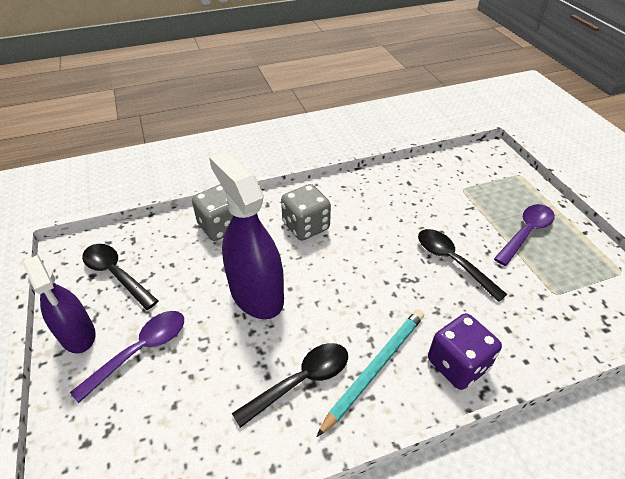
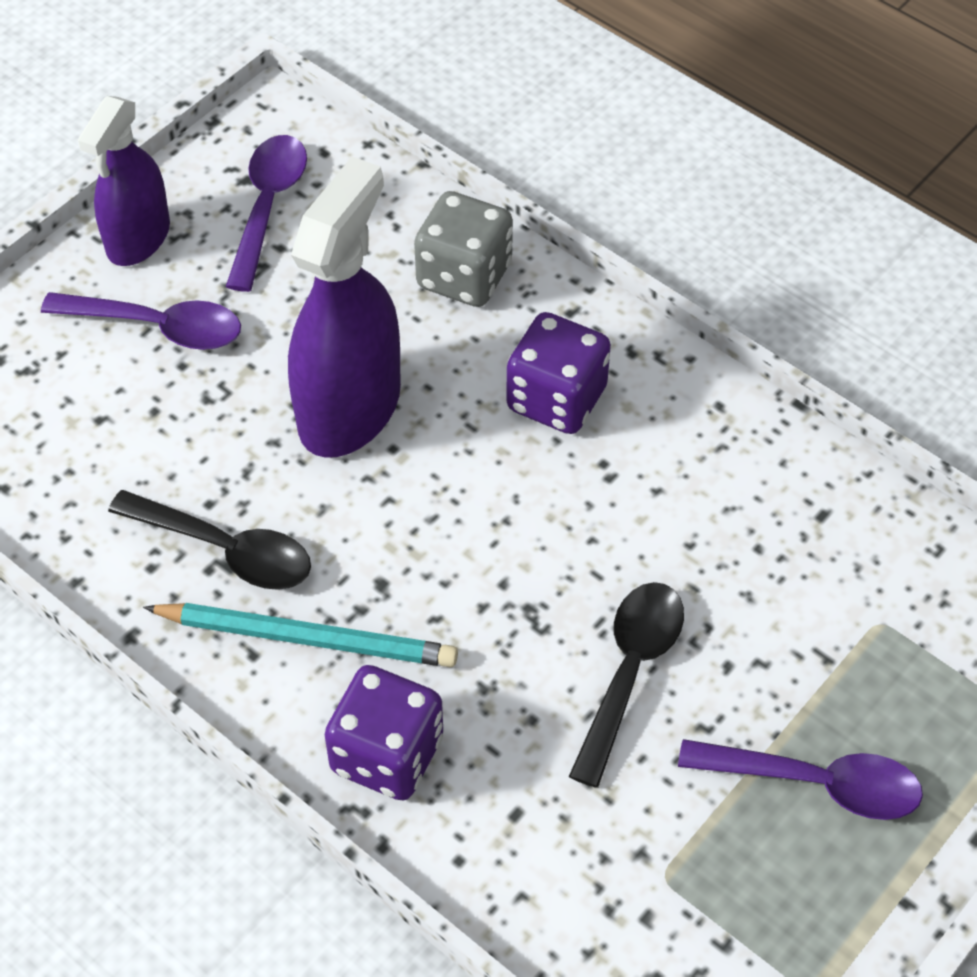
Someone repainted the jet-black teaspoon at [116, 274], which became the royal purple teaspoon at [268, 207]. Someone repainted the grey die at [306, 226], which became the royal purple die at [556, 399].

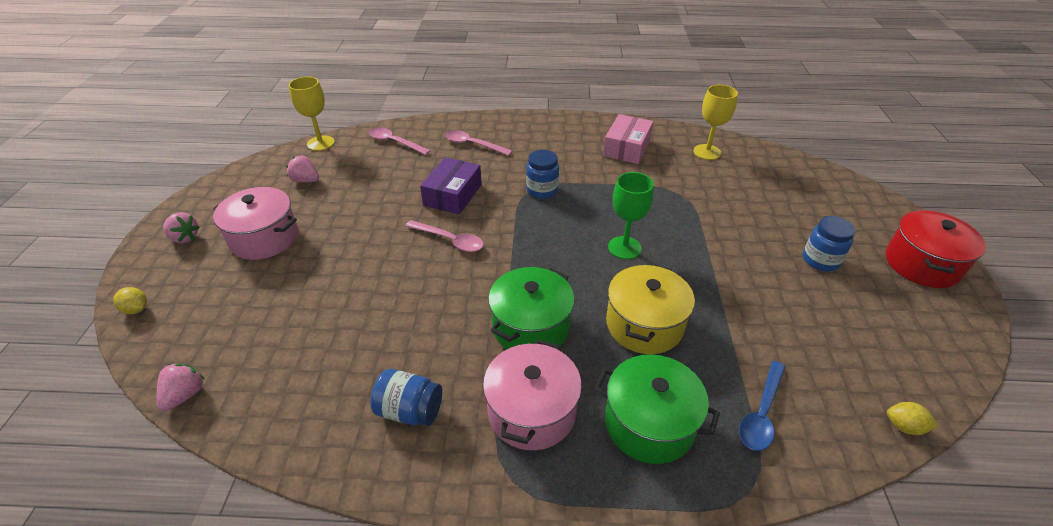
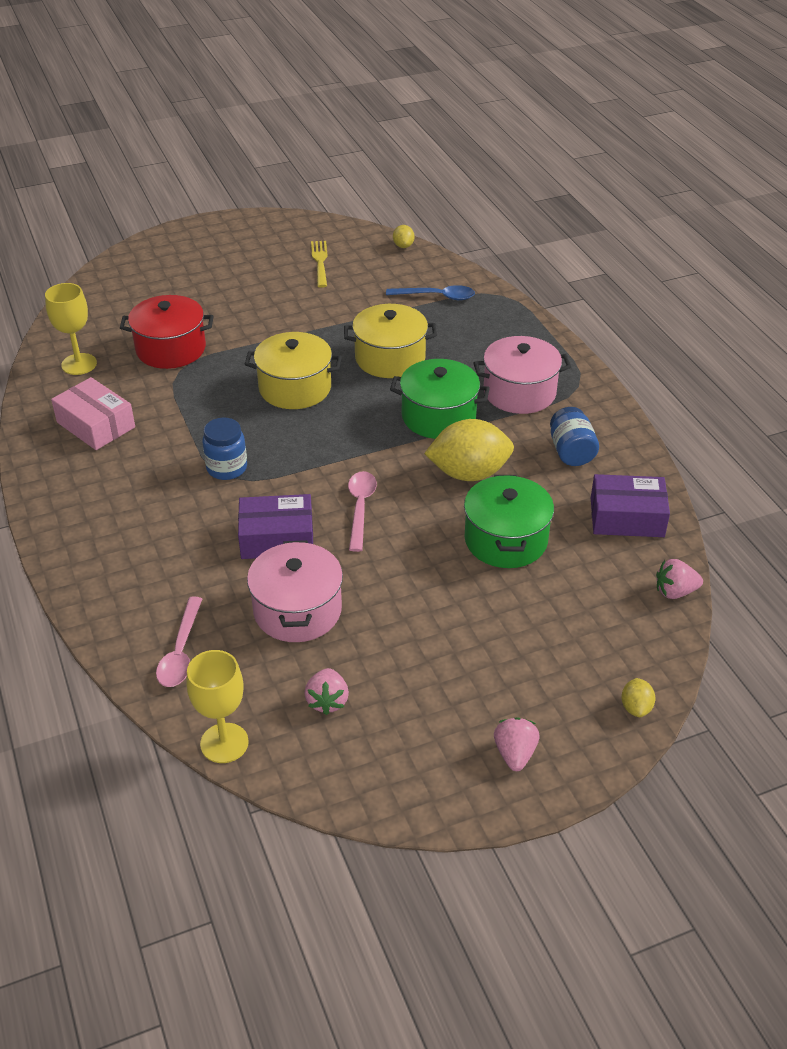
Someone took away the pink teaspoon at [473, 144]. Someone took away the royal blue jam jar at [820, 260]. Someone put down the yellow fork at [320, 262]. Someone put down the yellow lemon at [469, 473]. Someone put down the royal purple package at [627, 517]. Someone carried the pink pot from [264, 238] to [297, 610]. Someone carried the green pot from [649, 423] to [506, 540]. Someone carried the red pot from [922, 264] to [171, 349]. Someone swapped the green goblet at [624, 248] for the yellow pot at [295, 388]. Someone rotated the pink package at [627, 148] by 45 degrees clockwise.

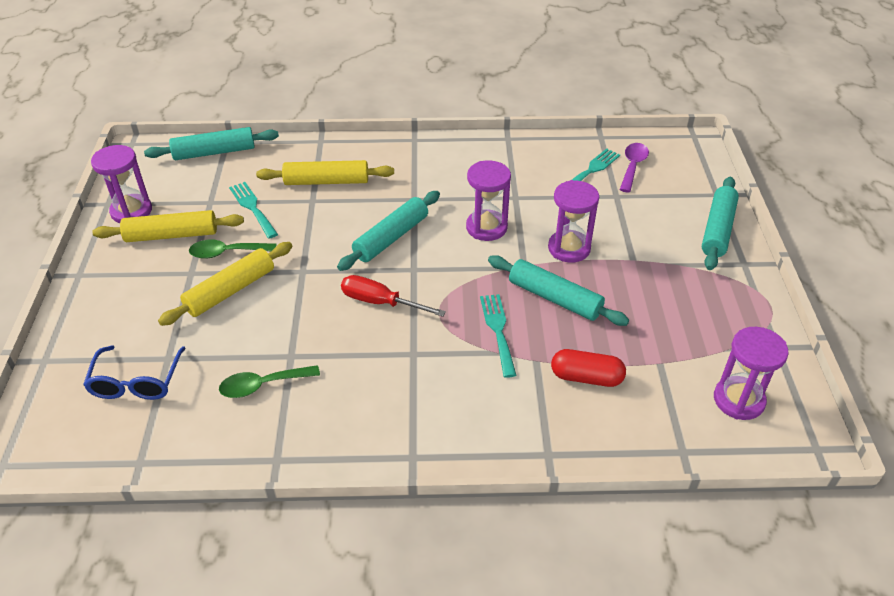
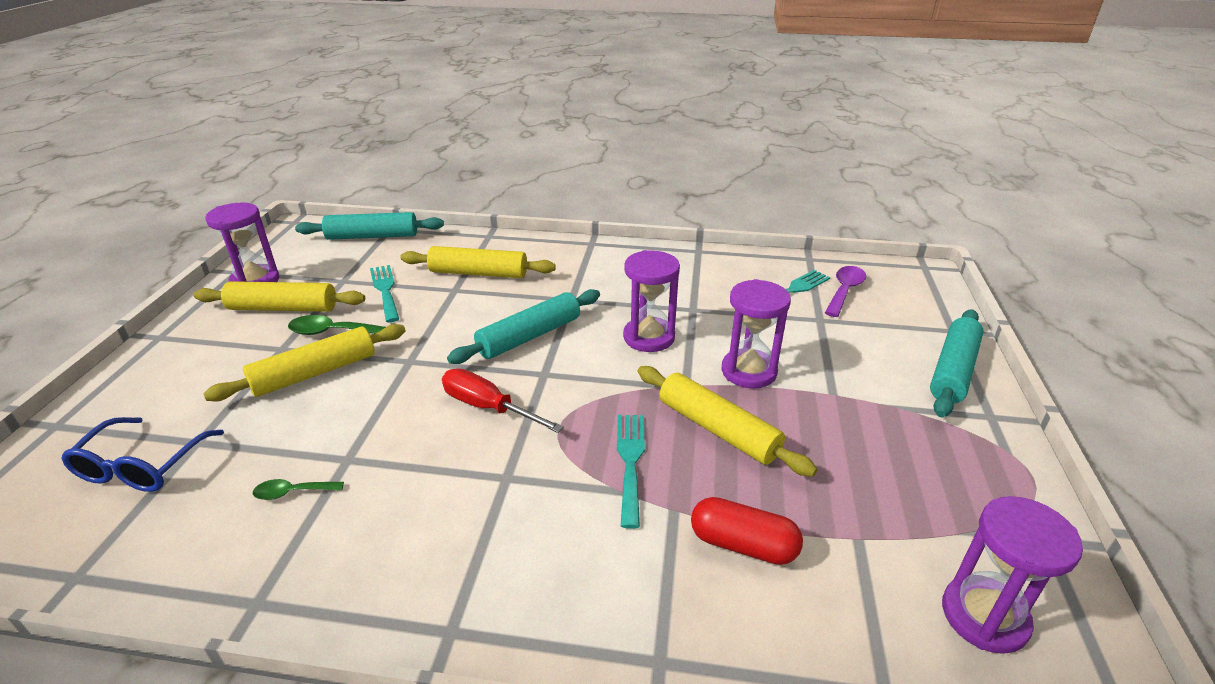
Someone repainted the teal dough roller at [554, 298], which became the yellow dough roller at [718, 429]. Someone scaled the green teaspoon at [262, 385] by 0.63.

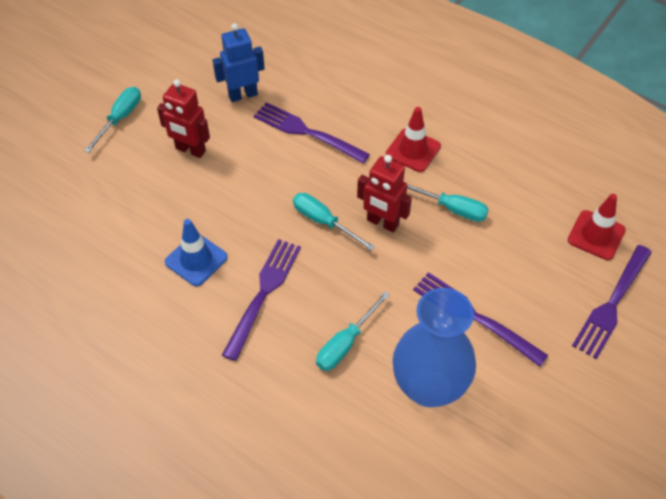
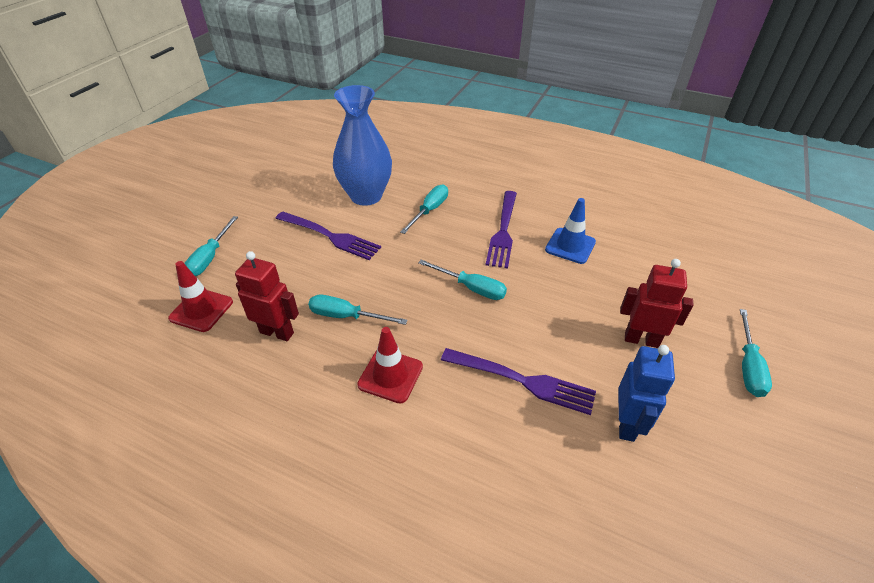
Someone carried the red toy robot from [382, 223] to [277, 332]. Someone swapped the royal purple fork at [612, 304] for the teal flat screwdriver at [210, 257]. Someone rotated the royal blue toy robot at [243, 95] by 45 degrees counterclockwise.

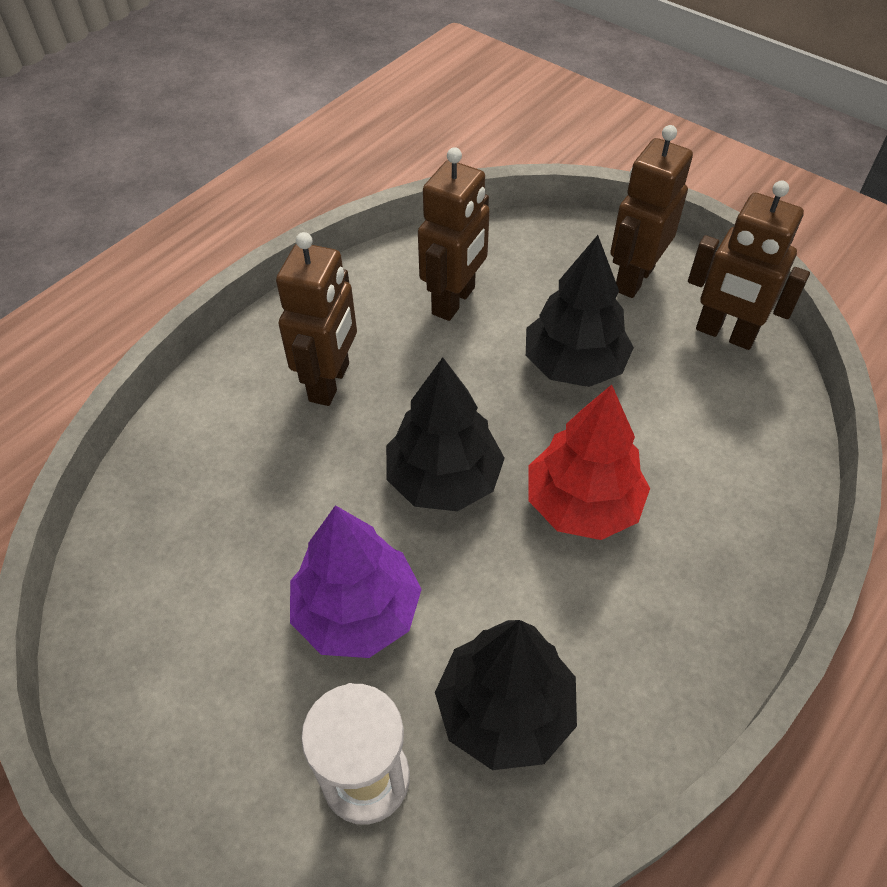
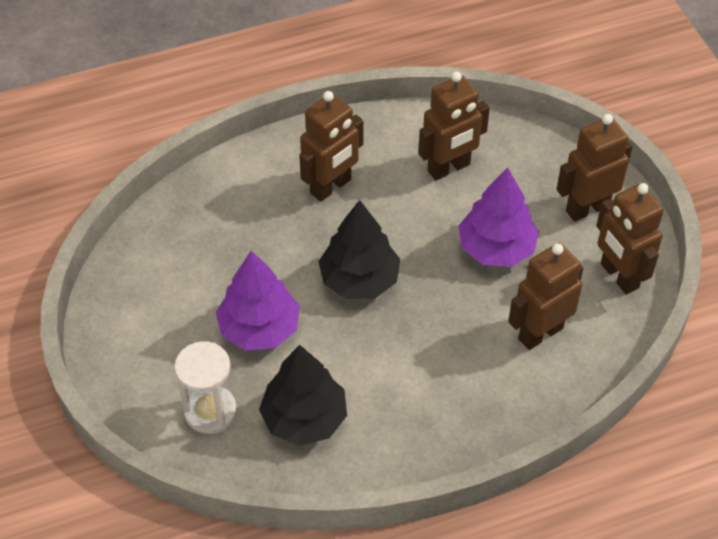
Someone took away the red toy tree at [582, 504]. Someone put down the brown toy robot at [540, 333]. Someone repainted the jet-black toy tree at [574, 365], which became the royal purple toy tree at [496, 248].

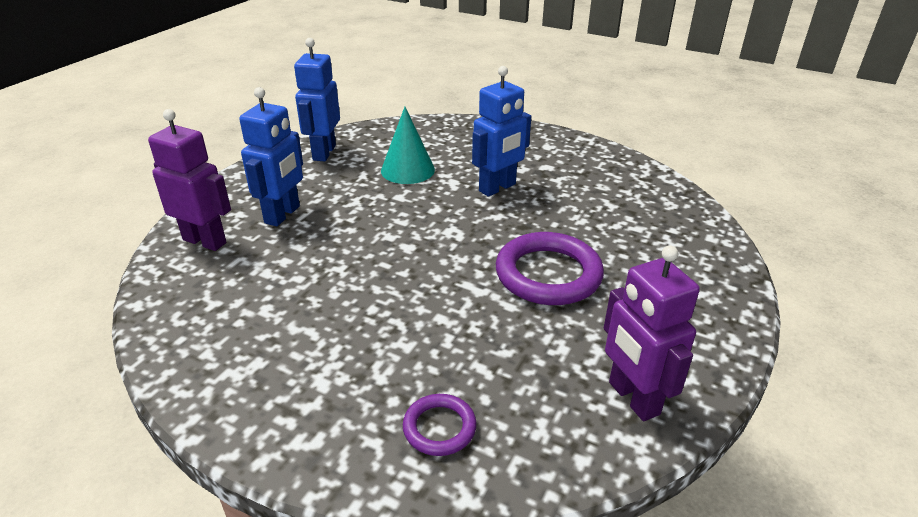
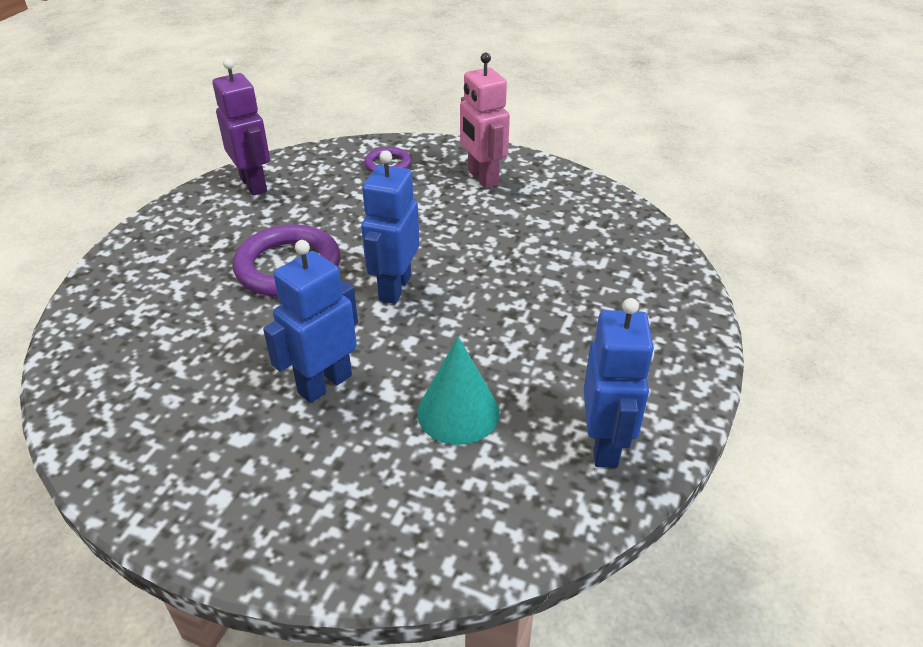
Someone took away the royal purple toy robot at [205, 241]. Someone put down the pink toy robot at [482, 178]. Someone carried the royal blue toy robot from [283, 215] to [394, 288].

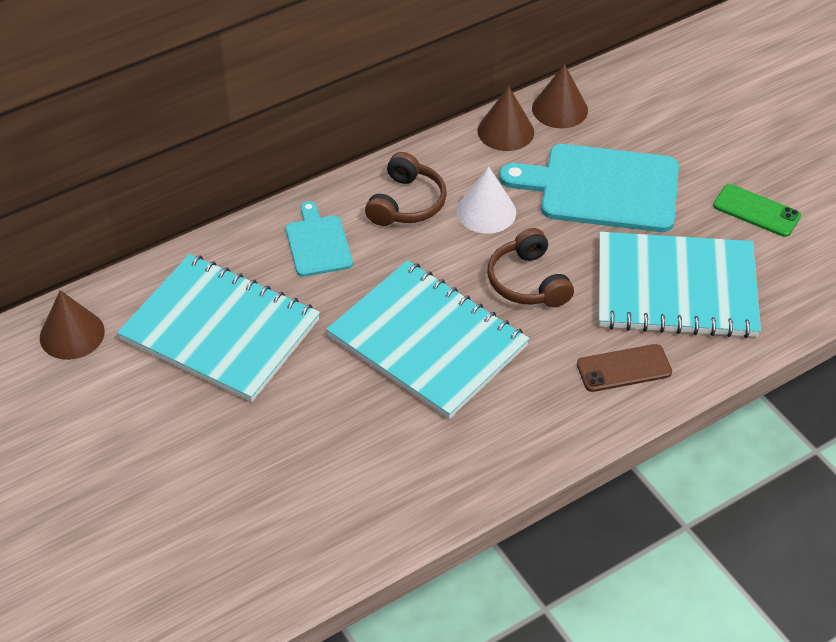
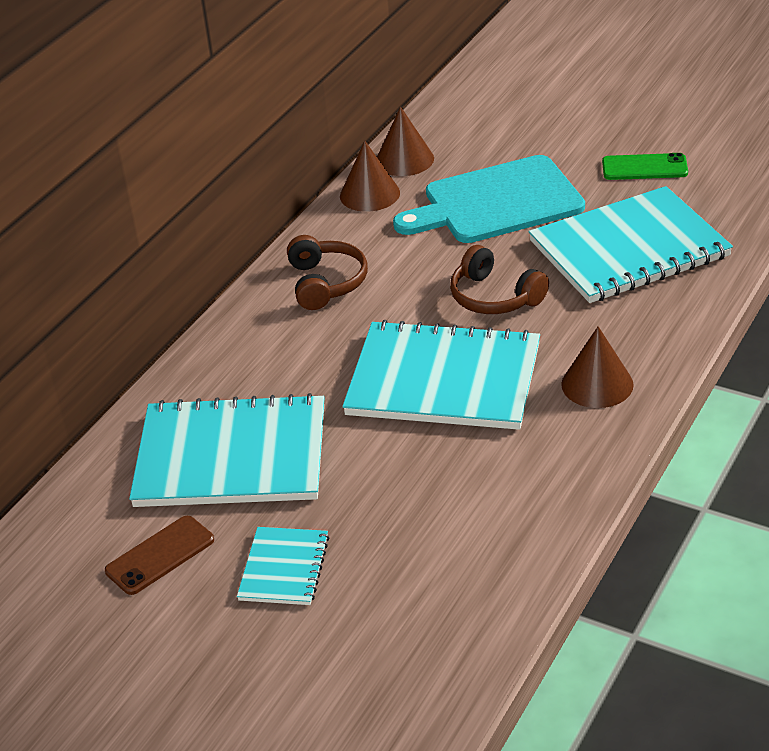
Someone took away the teal chopping board at [318, 243]. Someone took away the pure white solid cone at [486, 211]. Someone put down the teal exercise book at [284, 568]. Someone carried the brown solid cone from [72, 334] to [597, 384]. Someone carried the brown mobile phone from [624, 368] to [160, 555].

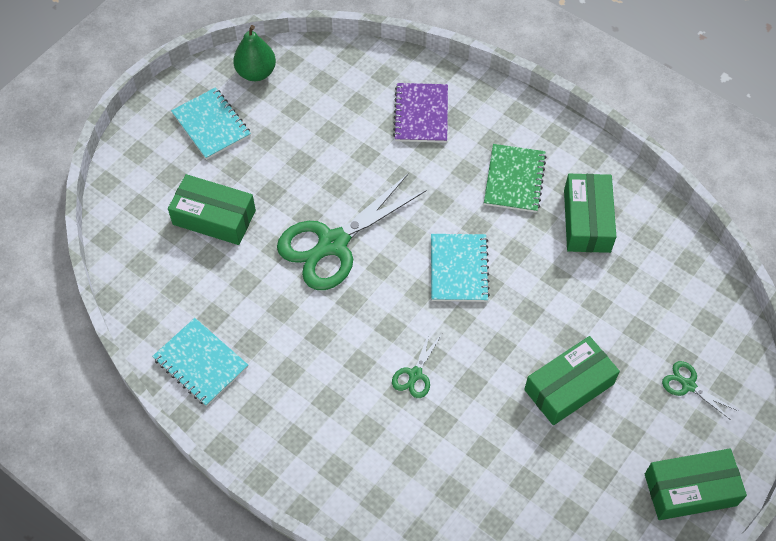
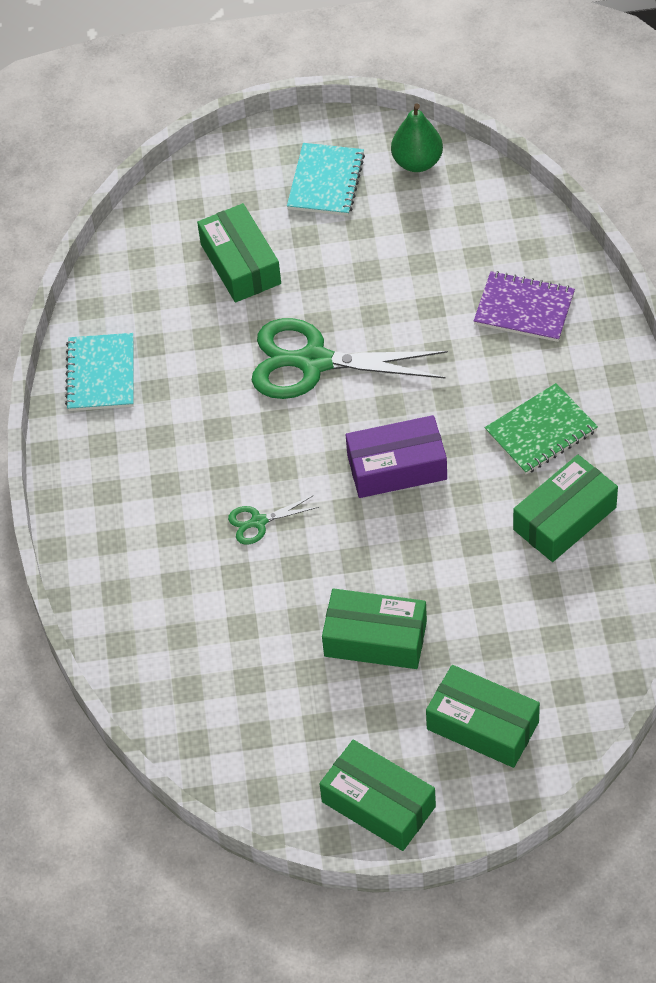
Someone swapped the teal exercise book at [458, 269] for the royal purple package at [397, 467]. Someone swapped the green pair of scissors at [688, 385] for the green package at [482, 726]. Someone rotated the royal purple exercise book at [421, 114] by 60 degrees clockwise.

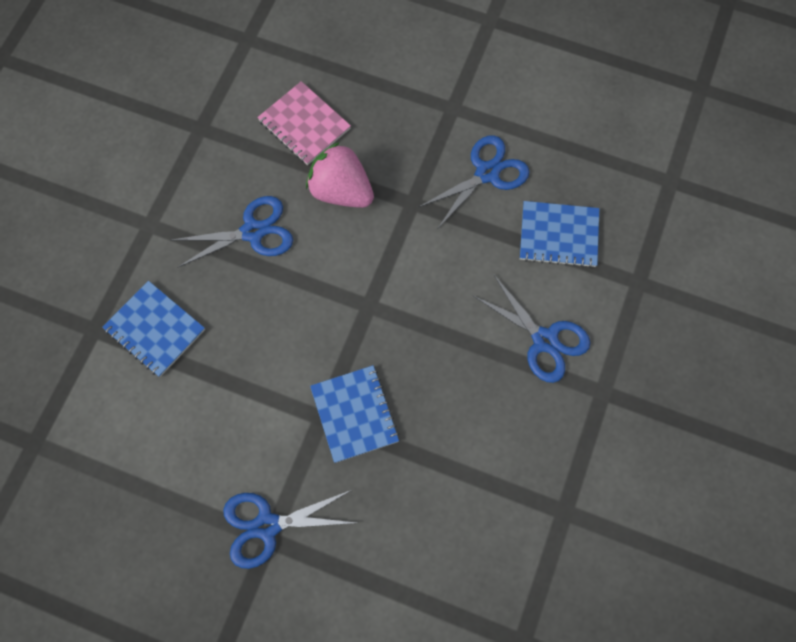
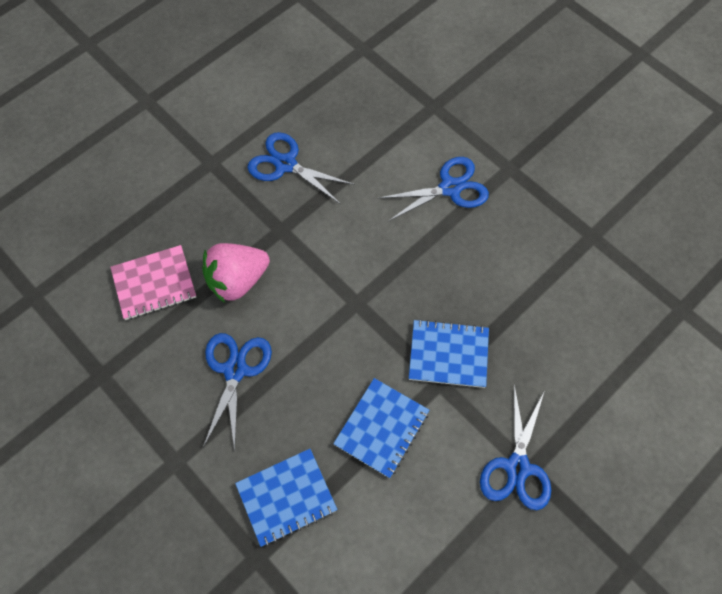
Someone carried the royal blue exercise book from [558, 235] to [381, 428]. Someone rotated the royal blue pair of scissors at [487, 173] by 45 degrees counterclockwise.

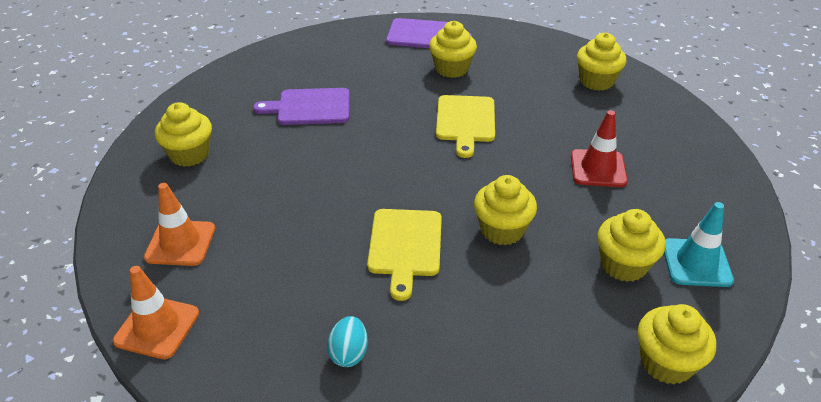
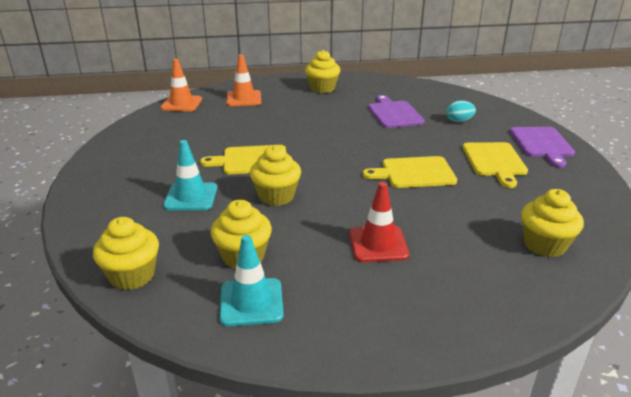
Someone put down the teal safety cone at [191, 197]. Someone carried the teal toy egg from [349, 353] to [459, 121]. Someone swapped the yellow cupcake at [451, 69] for the yellow chopping board at [494, 161].

